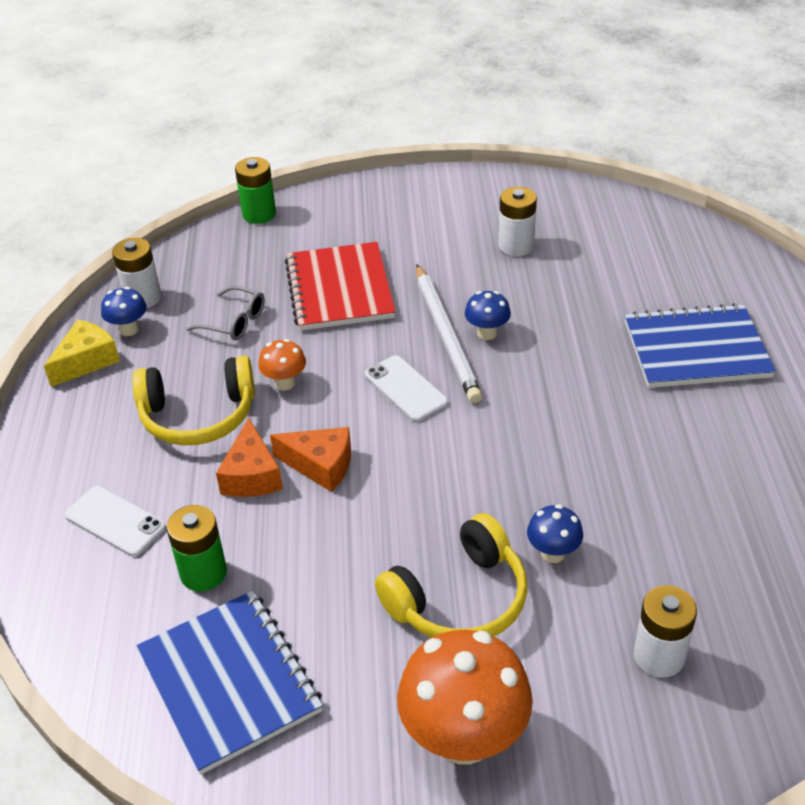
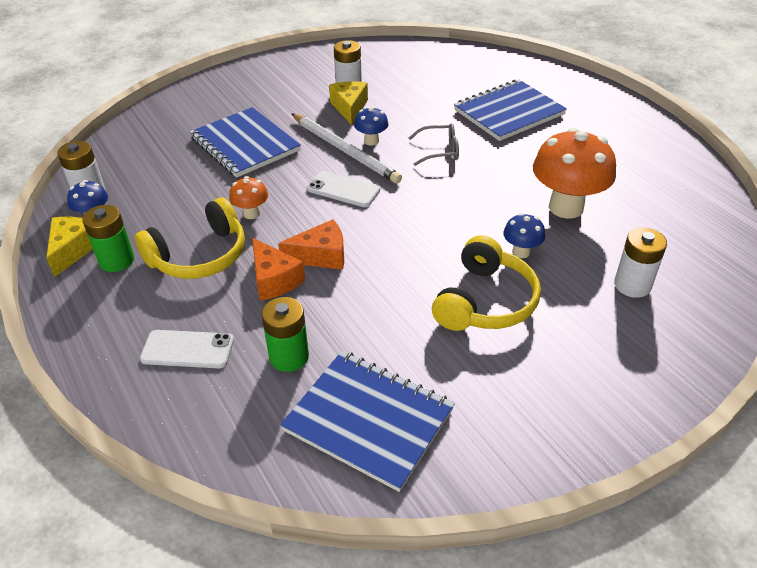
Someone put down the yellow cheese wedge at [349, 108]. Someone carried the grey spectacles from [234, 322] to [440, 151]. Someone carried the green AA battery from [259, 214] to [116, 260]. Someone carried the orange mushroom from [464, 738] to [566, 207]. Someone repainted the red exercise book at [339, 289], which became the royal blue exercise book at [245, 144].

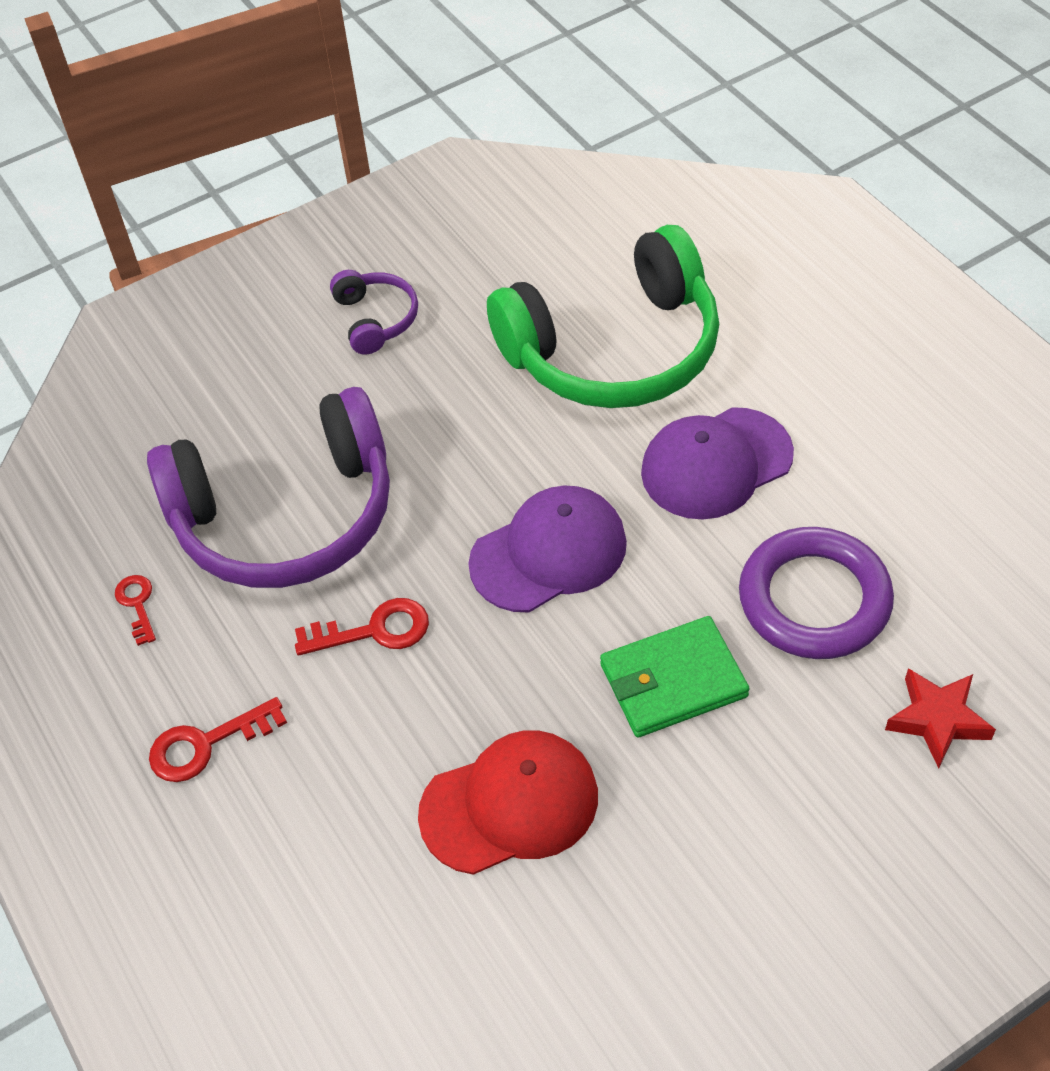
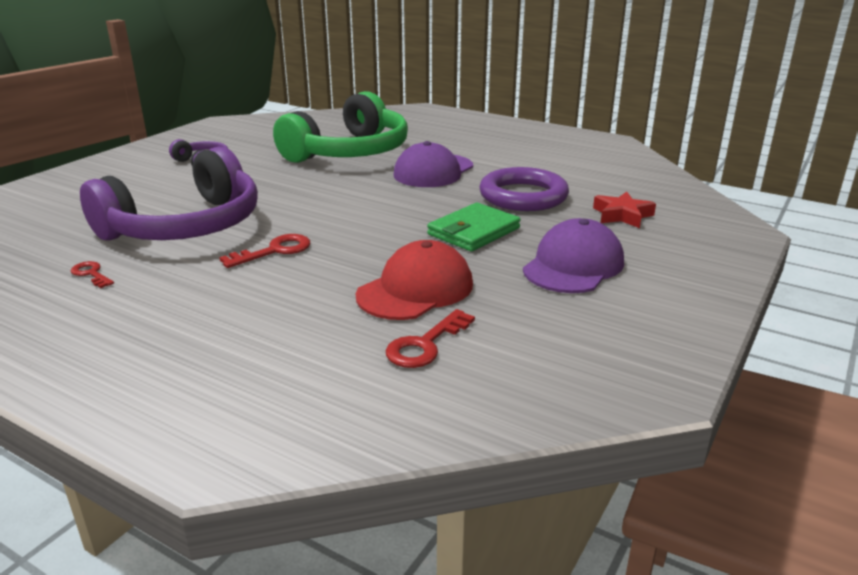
Someone carried the red key from [206, 744] to [425, 345]. Someone carried the royal purple baseball cap from [549, 553] to [573, 265].

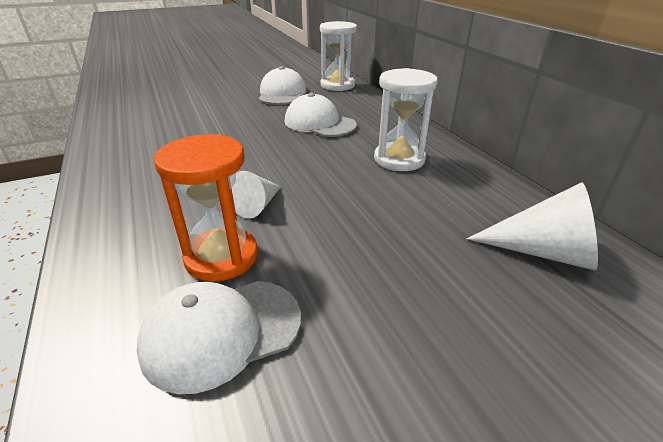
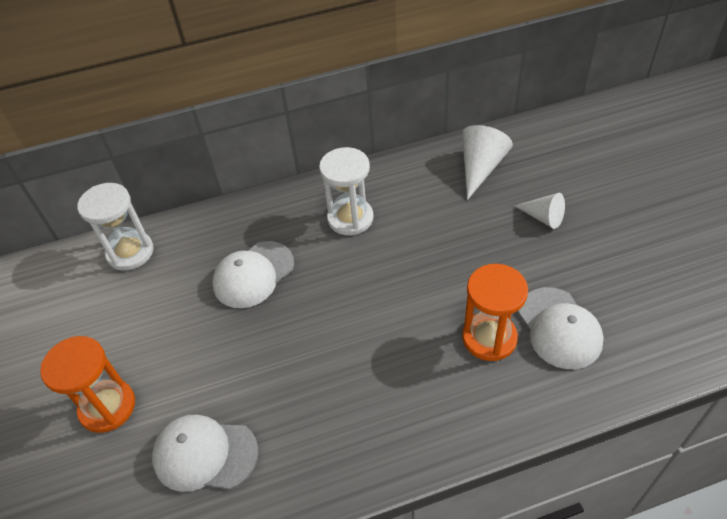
Someone put down the orange hourglass at [107, 407]. Someone carried the pure white solid cone from [257, 205] to [543, 217]. Someone carried the pure white baseball cap from [282, 93] to [205, 454].

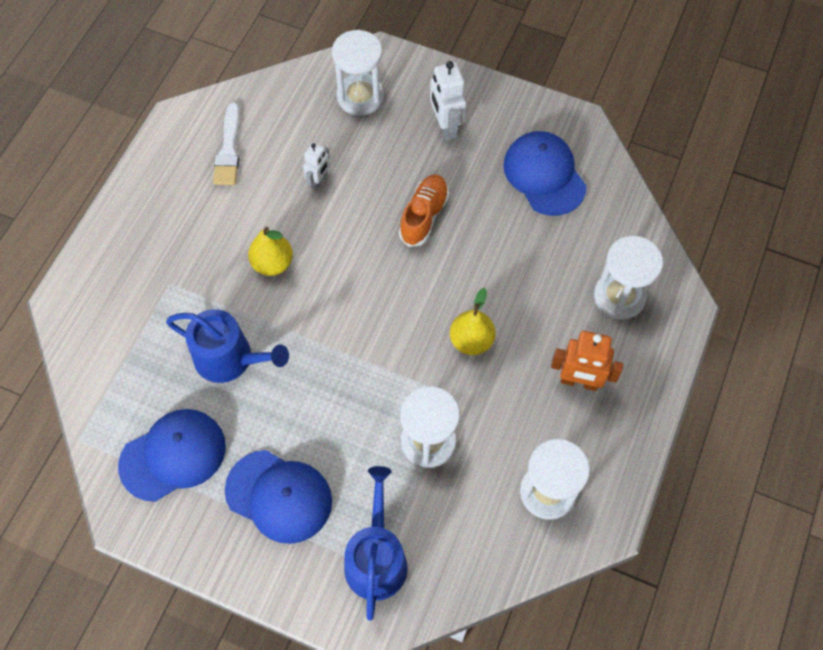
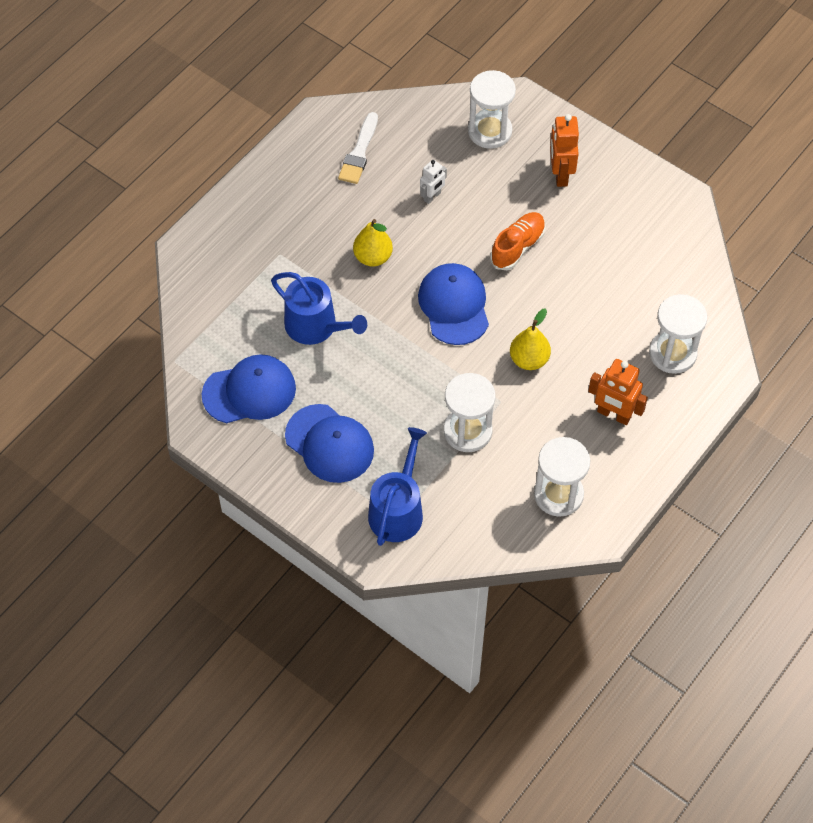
Someone carried the royal blue baseball cap from [544, 175] to [454, 306]. Someone repainted the pure white toy robot at [445, 126], which became the orange toy robot at [560, 174].

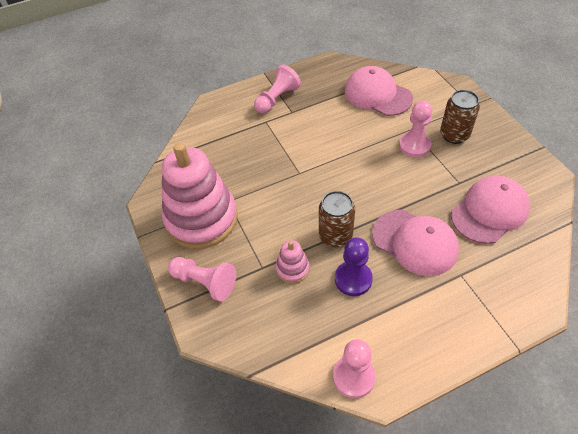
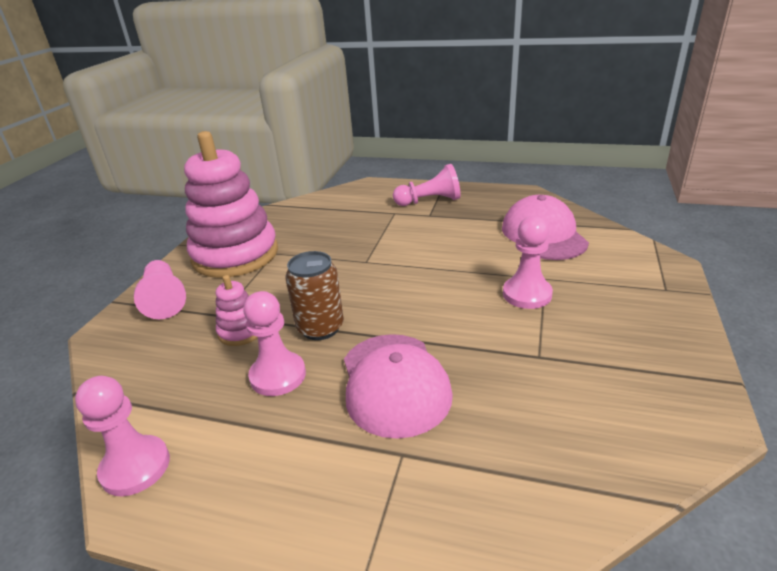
Someone took away the brown can at [454, 135]. Someone took away the pink baseball cap at [489, 211]. Someone repainted the royal purple game pawn at [353, 279], which became the pink game pawn at [278, 375].

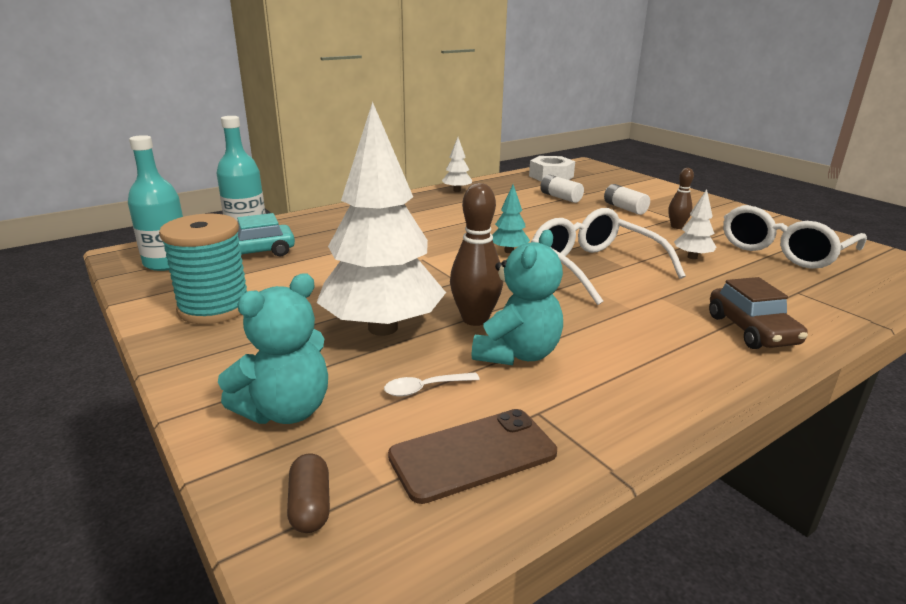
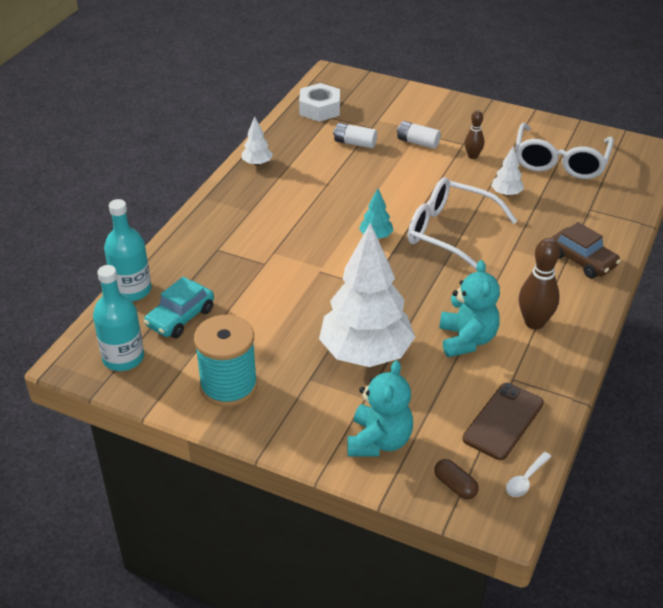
Someone carried the pure white teaspoon from [425, 388] to [525, 480]. Someone carried the brown tenpin from [475, 319] to [534, 322].

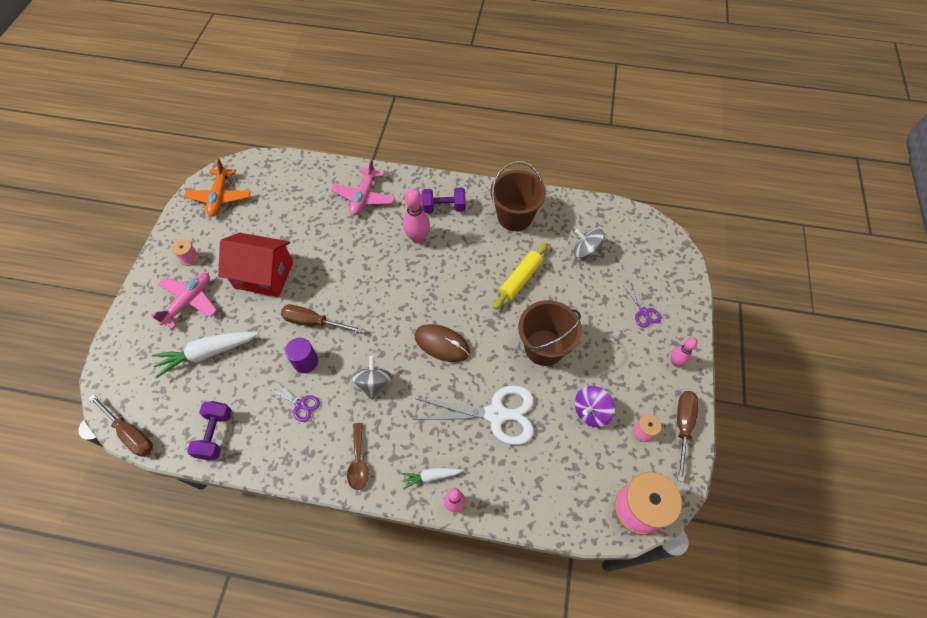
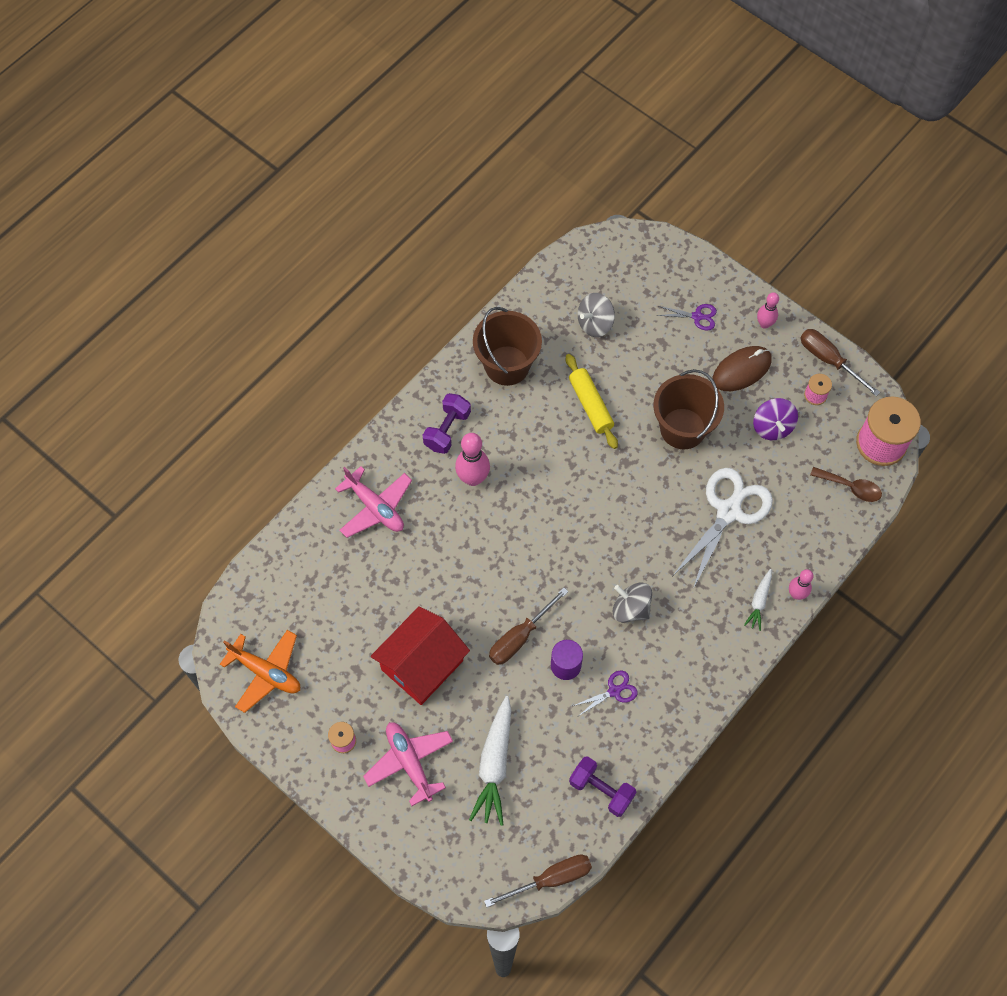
Someone carried the brown teaspoon from [358, 462] to [850, 487]. Someone carried the brown computer mouse from [442, 344] to [741, 370].

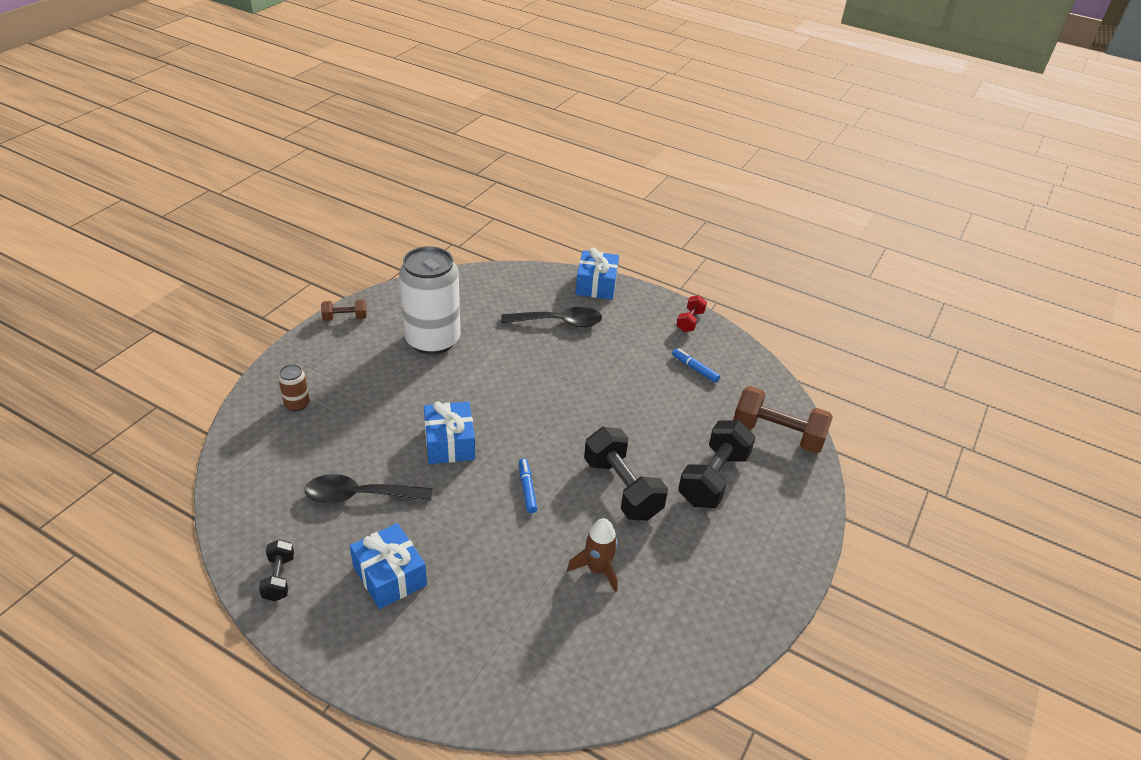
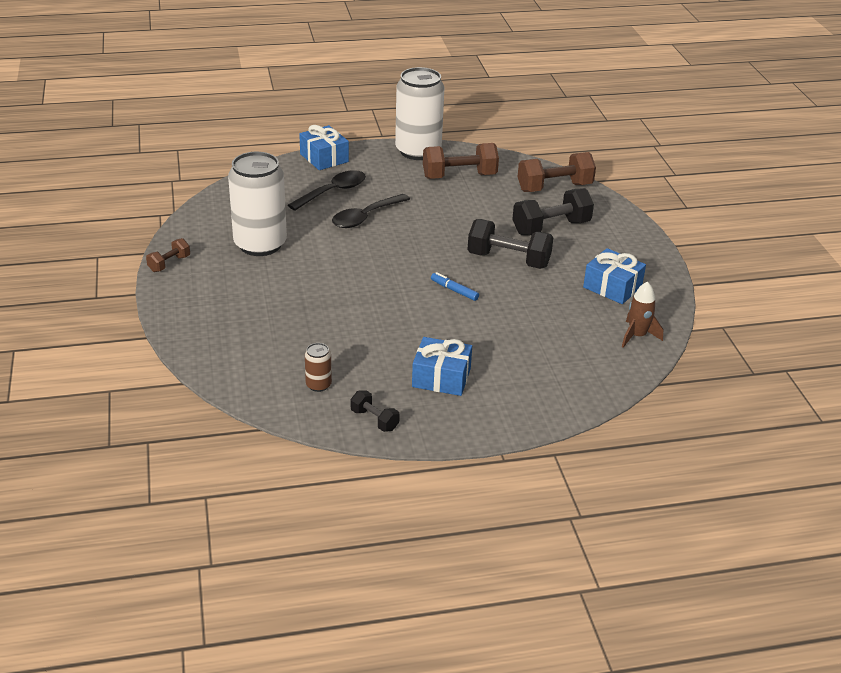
Someone carried the brown can from [297, 404] to [318, 385]. Someone carried the jet-black teaspoon from [359, 496] to [365, 217]. Someone carried the royal blue gift from [449, 443] to [612, 287]. Someone carried the brown rocket from [597, 569] to [637, 336]. Someone swapped the royal blue marker at [695, 368] for the brown dumbbell at [459, 176]. Someone swapped the red dumbbell at [690, 321] for the pure white can at [418, 151]. Someone rotated the jet-black dumbbell at [713, 478] by 75 degrees clockwise.

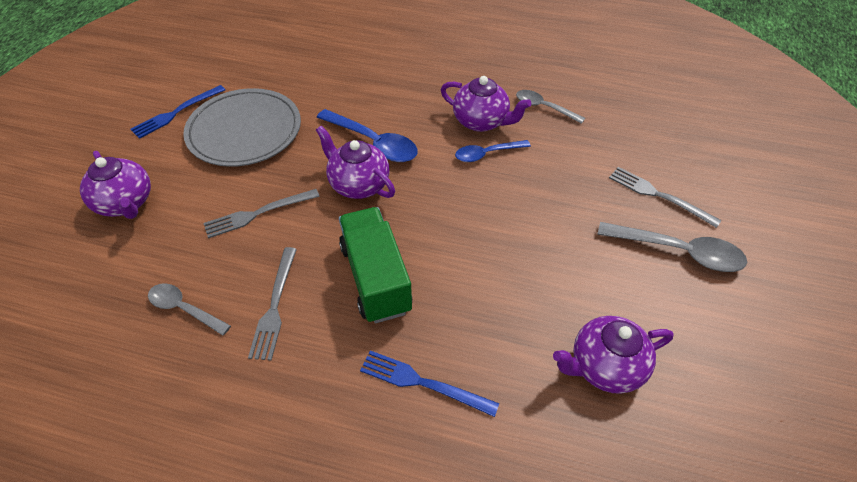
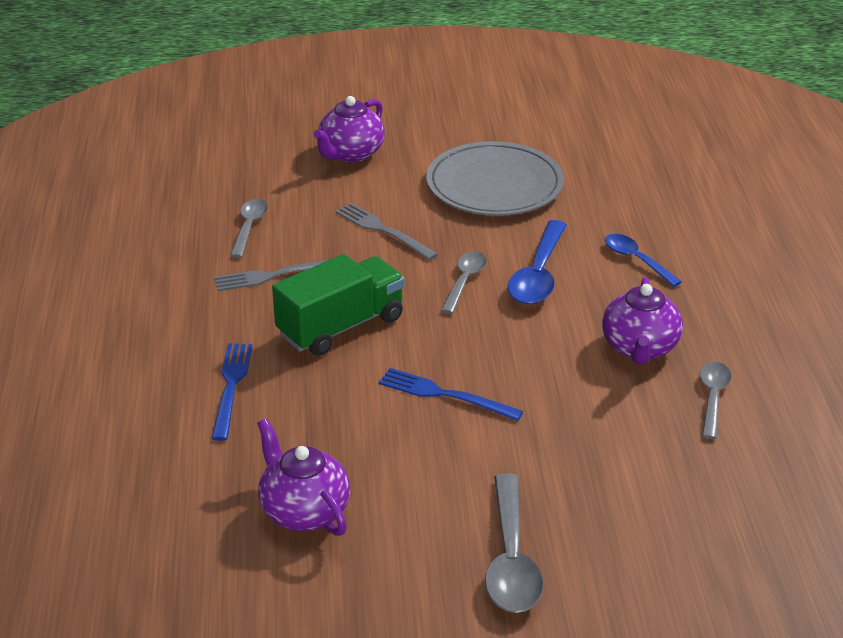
Someone took away the grey fork at [659, 196]. Someone carried the royal blue fork from [177, 112] to [445, 395]. Someone carried the royal blue teaspoon from [487, 154] to [636, 260]. Someone swapped the royal purple tea pot at [358, 184] for the grey teaspoon at [464, 281].

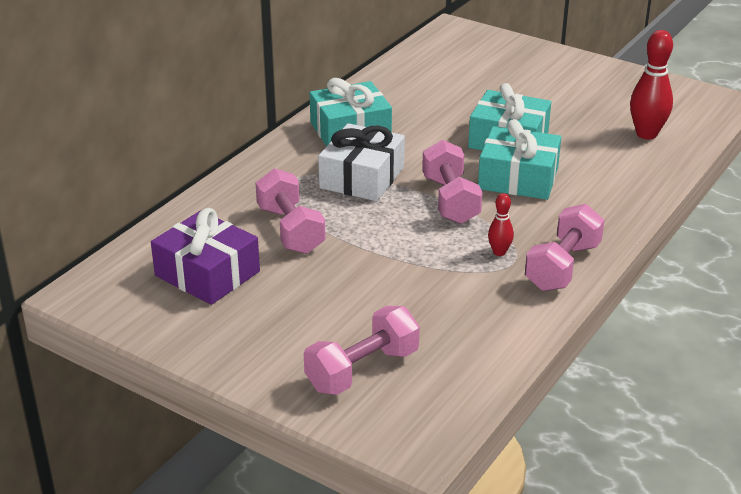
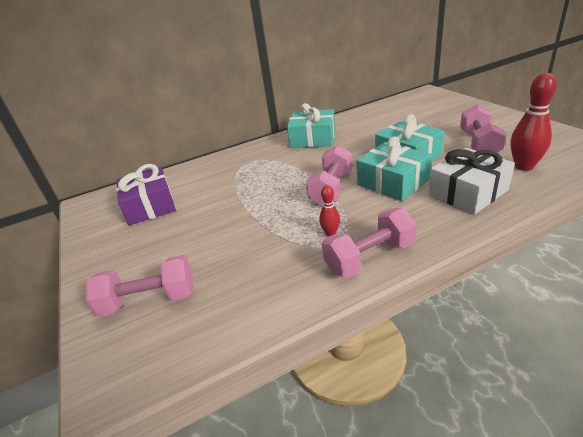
Someone carried the pink dumbbell from [290, 230] to [479, 144]. Someone carried the pure white gift from [362, 178] to [467, 192].

